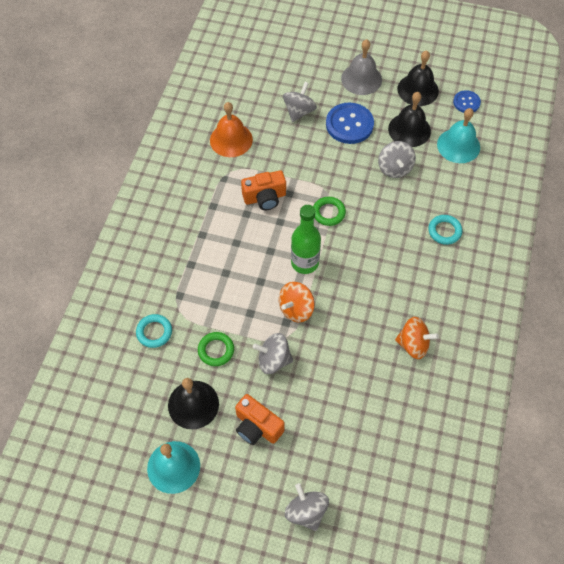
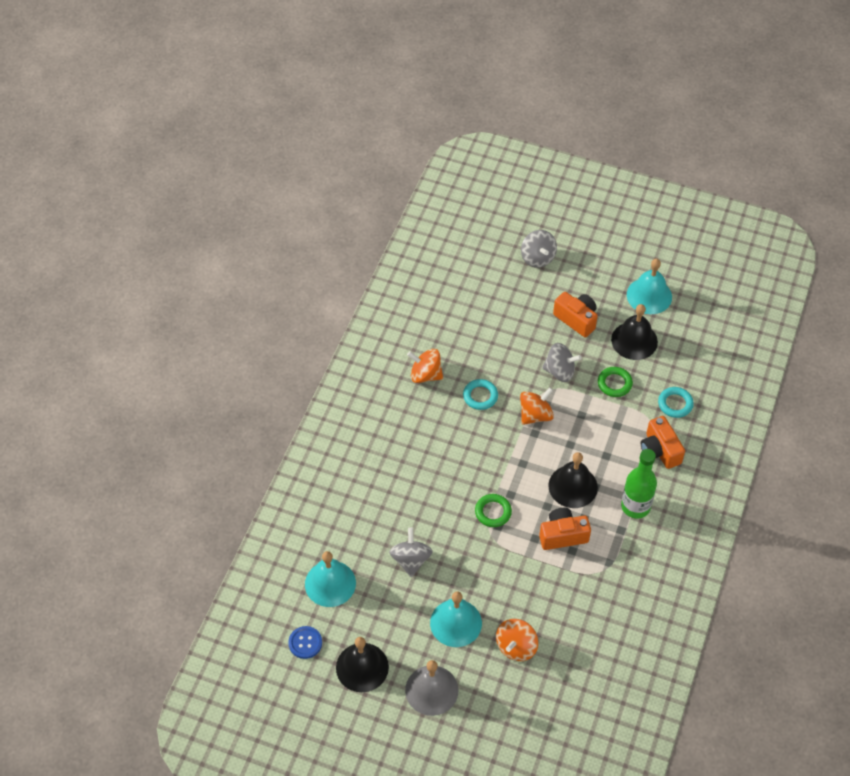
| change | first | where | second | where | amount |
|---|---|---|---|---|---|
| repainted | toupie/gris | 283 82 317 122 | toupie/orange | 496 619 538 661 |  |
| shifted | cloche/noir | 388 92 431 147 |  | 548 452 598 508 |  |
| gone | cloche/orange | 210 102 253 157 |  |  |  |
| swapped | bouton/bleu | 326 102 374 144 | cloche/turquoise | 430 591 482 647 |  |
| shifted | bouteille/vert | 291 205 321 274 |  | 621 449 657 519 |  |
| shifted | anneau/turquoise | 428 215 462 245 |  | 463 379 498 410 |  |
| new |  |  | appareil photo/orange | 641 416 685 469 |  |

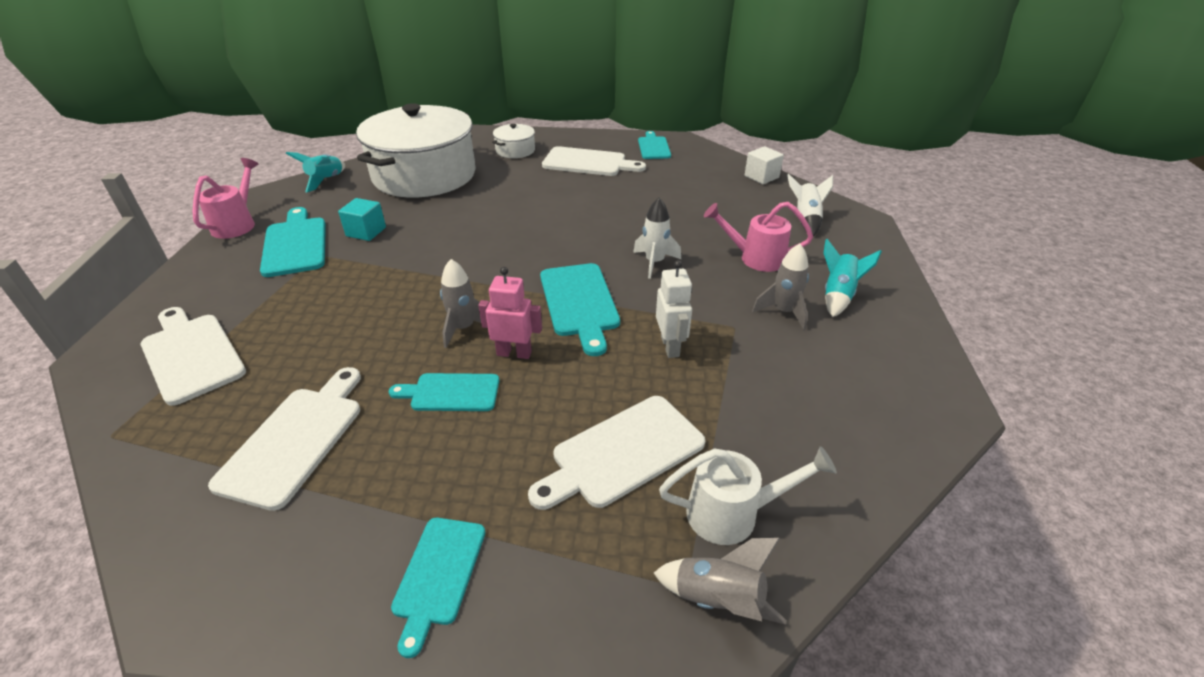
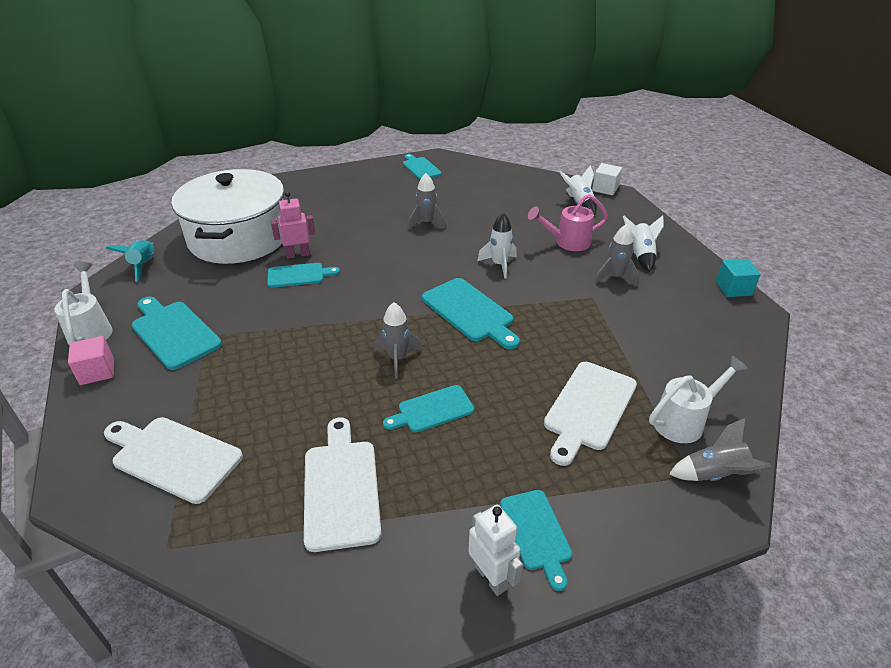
| change | first | where | second | where | amount |
|---|---|---|---|---|---|
| gone | marmite/blanc | 492 124 535 158 |  |  |  |
| gone | planche à découper/blanc | 542 146 646 176 |  |  |  |
| shifted | cube/blanc | 745 146 784 184 |  | 592 163 622 195 |  |
| repainted | arrosoir/rose | 192 158 259 239 | arrosoir/blanc | 54 262 112 345 |  |
| shifted | cube/turquoise | 338 198 386 241 |  | 716 259 761 297 |  |
| repainted | fusée/turquoise | 824 239 882 317 | fusée/blanc | 623 215 664 272 |  |
| shifted | robot/blanc | 656 260 692 358 |  | 468 505 523 596 |  |
| shifted | robot/rose | 478 267 542 359 |  | 271 191 315 259 |  |
| new |  |  | fusée/gris | 408 173 446 229 |  |
| new |  |  | planche à découper/turquoise | 267 263 340 288 |  |
| new |  |  | cube/rose | 68 336 114 385 |  |

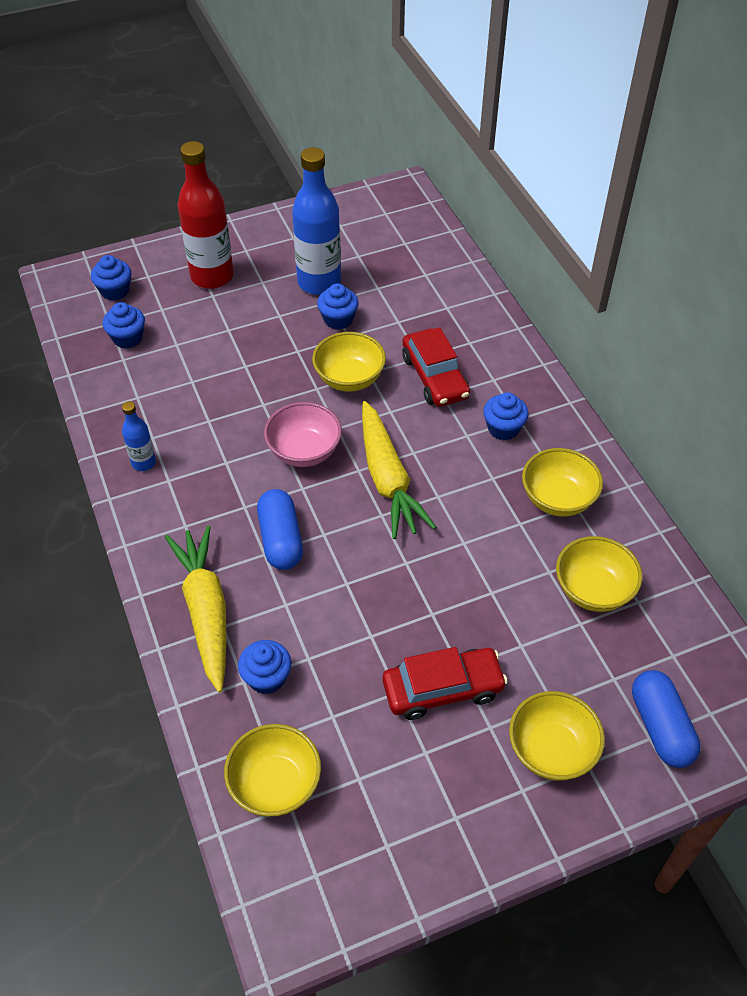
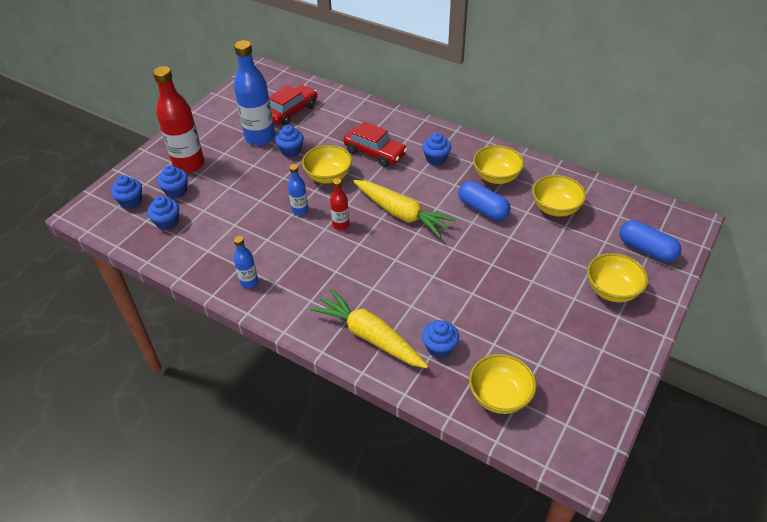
| change | first | where | second | where | amount |
|---|---|---|---|---|---|
| swapped | bol/rose | 264 402 342 467 | bouteille/rouge | 330 178 350 230 |  |
| shifted | gélule/bleu | 257 489 303 570 |  | 458 181 511 221 |  |
| shifted | voiture/rouge | 383 647 508 720 |  | 269 85 317 126 |  |
| new |  |  | bouteille/bleu | 288 164 308 216 |  |
| new |  |  | muffin/bleu | 157 165 188 199 |  |

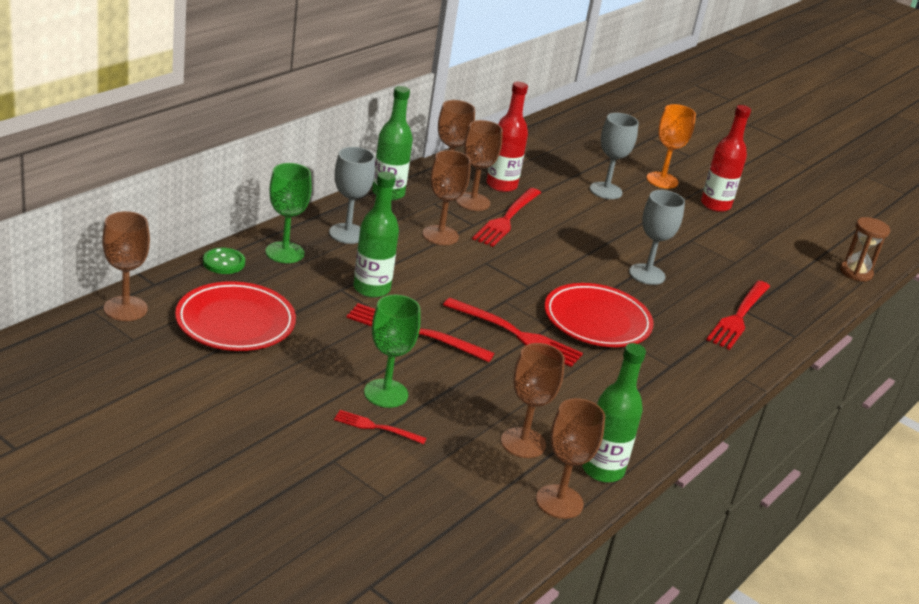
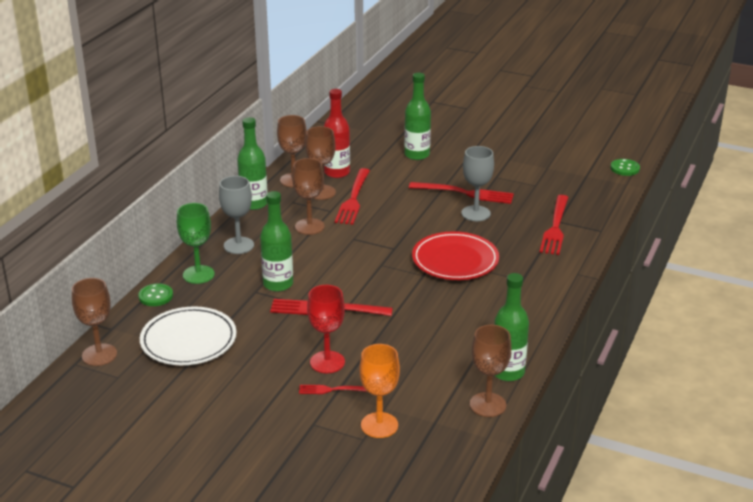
| change | first | where | second | where | amount |
|---|---|---|---|---|---|
| shifted | verre à pied/orange | 646 104 696 189 |  | 359 344 400 438 |  |
| gone | bouteille/rouge | 701 105 751 212 |  |  |  |
| swapped | verre à pied/gris | 590 113 639 199 | bouteille/vert | 404 73 431 160 |  |
| swapped | sablier/marron | 840 217 890 281 | bouton/vert | 611 159 640 176 |  |
| repainted | assiette/rouge | 175 281 296 351 | assiette/blanc | 140 306 237 365 |  |
| repainted | verre à pied/vert | 364 295 420 408 | verre à pied/rouge | 307 285 345 373 |  |
| shifted | fourchette/rouge | 443 298 583 367 |  | 409 182 514 204 |  |
| gone | verre à pied/marron | 501 343 565 458 |  |  |  |

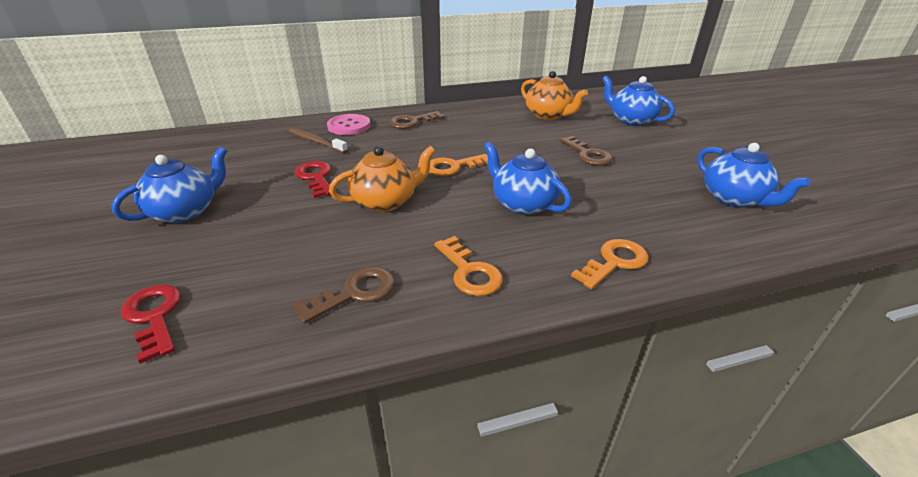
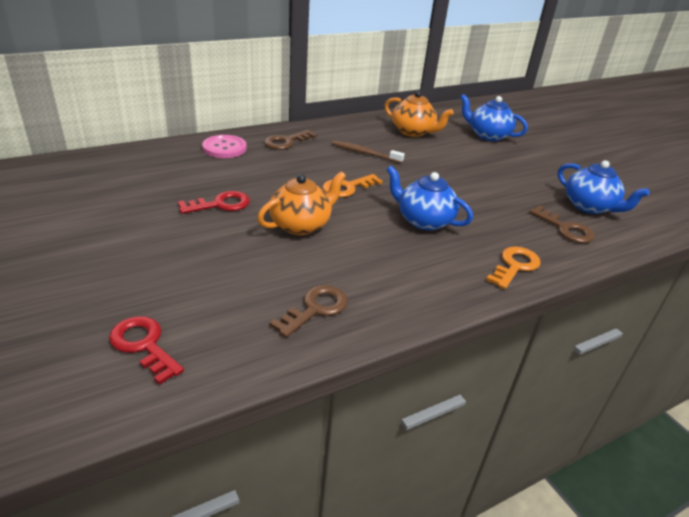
| change | first | where | second | where | amount |
|---|---|---|---|---|---|
| shifted | brosse à dents/marron | 289 128 348 153 |  | 332 141 405 163 |  |
| shifted | clé/marron | 559 136 613 166 |  | 529 206 595 243 |  |
| gone | théière/bleu | 111 147 227 223 |  |  |  |
| rotated | clé/rouge | 295 161 331 198 |  | 178 191 250 214 | 105 degrees clockwise |
| gone | clé/orange | 434 236 503 296 |  |  |  |

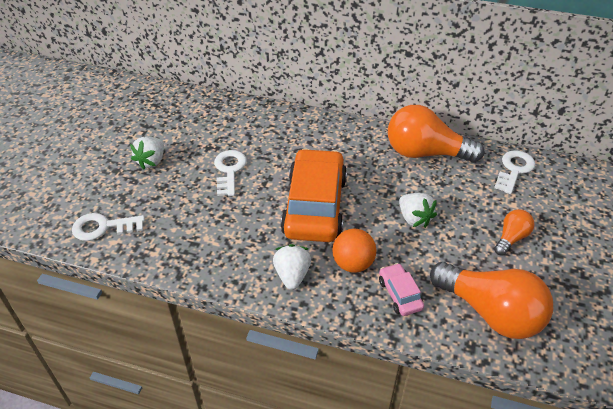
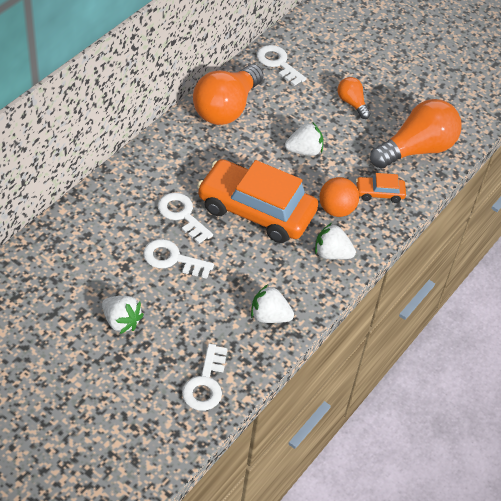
| change | first | where | second | where | amount |
|---|---|---|---|---|---|
| repainted | voiture/rose | 379 263 424 316 | voiture/orange | 356 173 406 203 |  |
| new |  |  | clé/blanc | 158 193 213 244 |  |
| new |  |  | fraise/blanc | 251 284 294 323 |  |

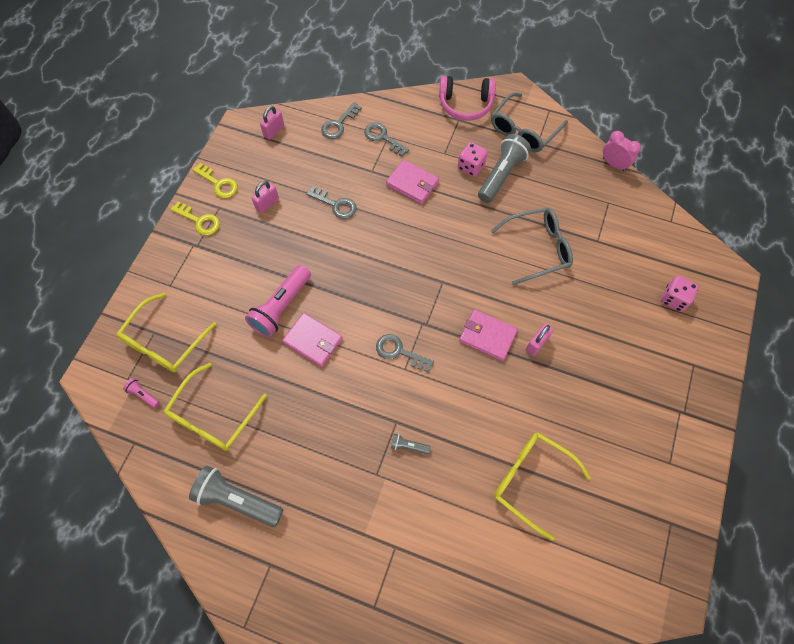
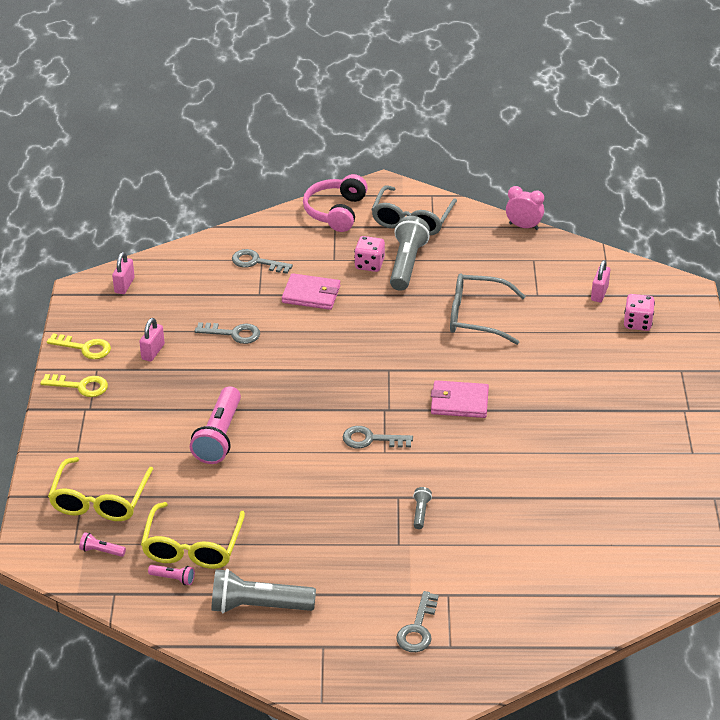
| change | first | where | second | where | amount |
|---|---|---|---|---|---|
| rotated | casque audio/rose | 439 76 496 121 |  | 303 174 368 232 | 120 degrees clockwise |
| shifted | clé/gris | 321 102 362 139 |  | 396 591 439 652 |  |
| rotated | lunettes/gris | 491 208 573 285 |  | 450 274 526 345 | 135 degrees counterclockwise |
| gone | portefeuille/rose | 282 313 343 367 |  |  |  |
| shifted | cadenas/rose | 526 323 554 356 |  | 591 260 610 302 |  |
| gone | lunettes/jaune | 494 432 591 541 |  |  |  |
| rotated | lampe de poche/gris | 391 433 431 454 |  | 413 487 432 529 | 105 degrees clockwise |
| new |  |  | lampe de poche/rose | 148 565 195 585 |  |

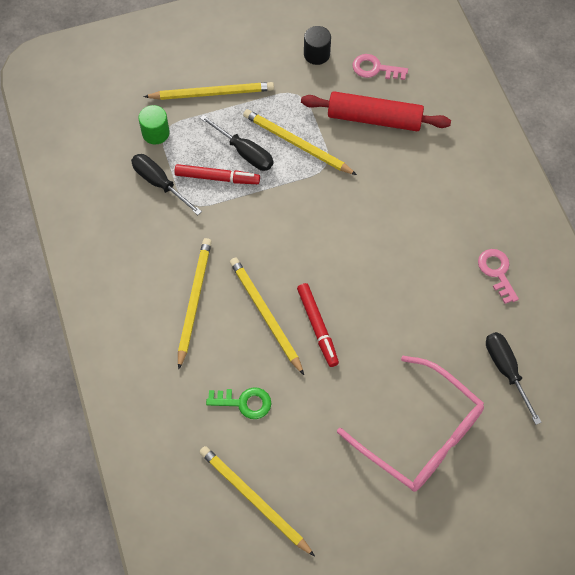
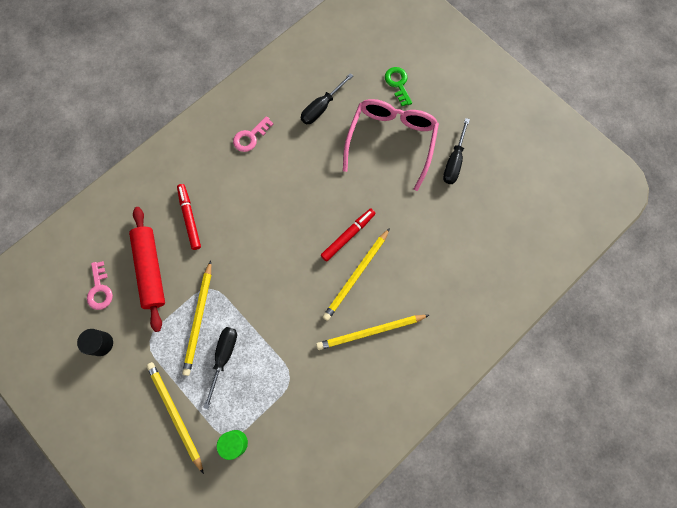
| change | first | where | second | where | amount |
|---|---|---|---|---|---|
| shifted | tournevis/noir | 131 154 202 215 |  | 443 118 470 184 |  |
| shifted | feutre/rouge | 174 164 260 184 |  | 177 184 201 250 |  |
| shifted | clé/vert | 206 388 271 419 |  | 385 67 412 106 |  |
| gone | crayon/jaune | 199 446 315 556 |  |  |  |

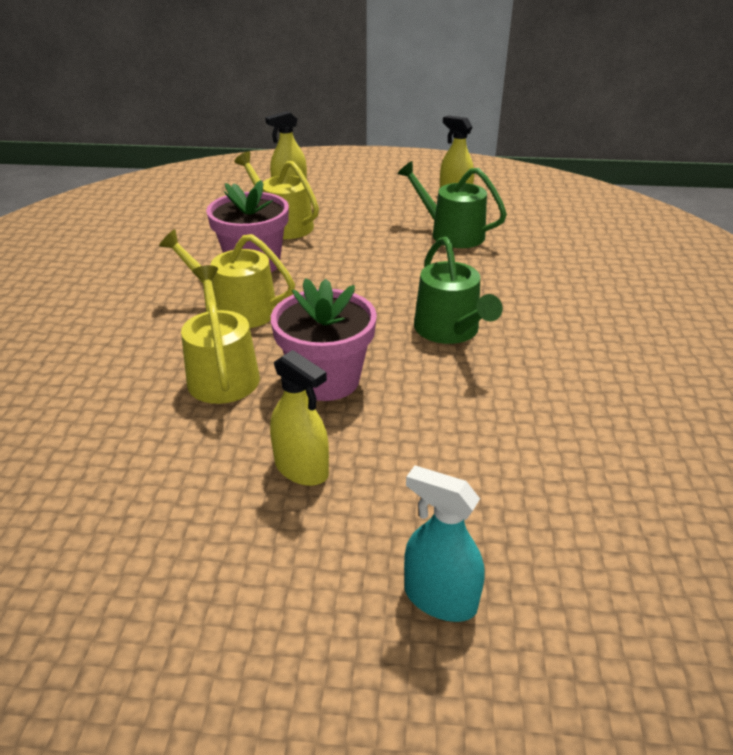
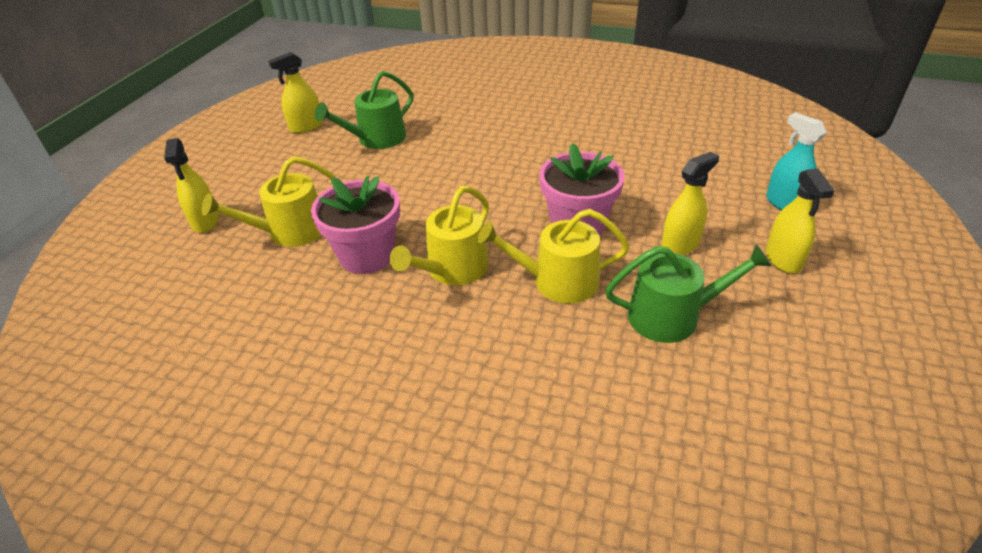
| change | first | where | second | where | amount |
|---|---|---|---|---|---|
| shifted | arrosoir/vert | 414 236 503 344 |  | 605 244 772 343 |  |
| rotated | vaporisateur/turquoise | 404 465 485 622 |  | 766 112 827 210 | 105 degrees clockwise |
| new |  |  | vaporisateur/jaune | 766 168 835 273 |  |

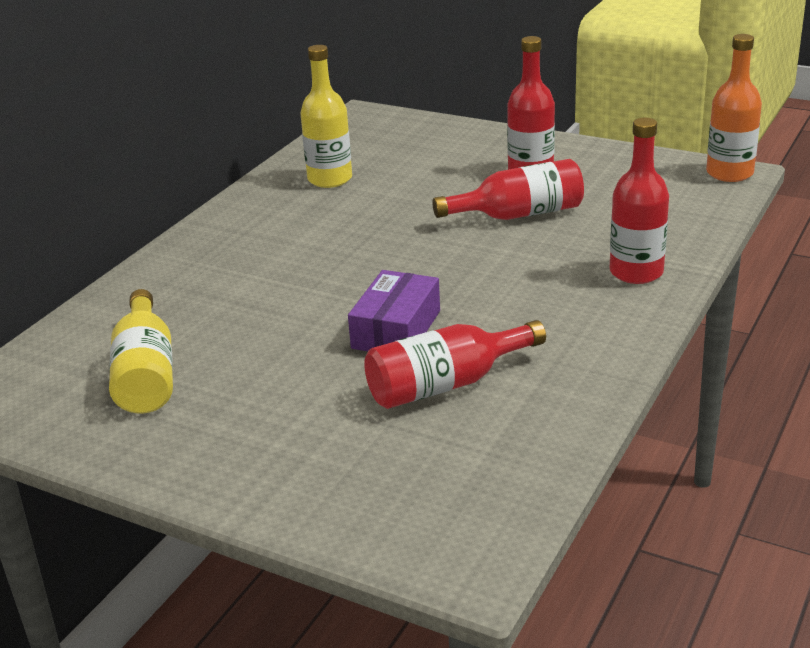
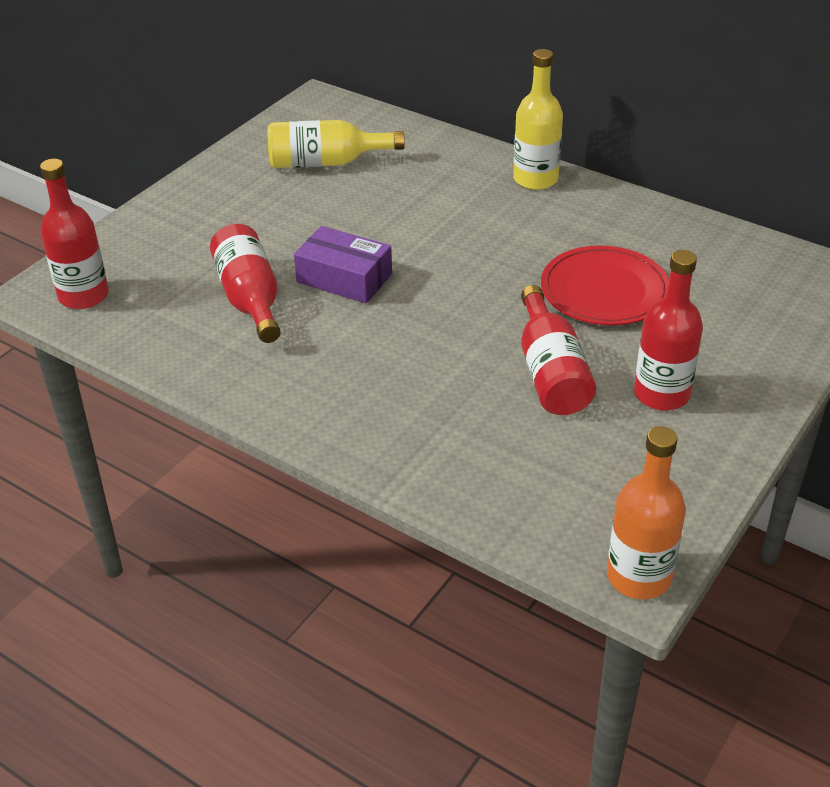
| change | first | where | second | where | amount |
|---|---|---|---|---|---|
| shifted | bouteille/jaune | 300 45 352 188 |  | 513 49 563 190 |  |
| shifted | bouteille/rouge | 610 118 669 284 |  | 40 159 109 309 |  |
| new |  |  | assiette/rouge | 541 246 669 325 |  |

